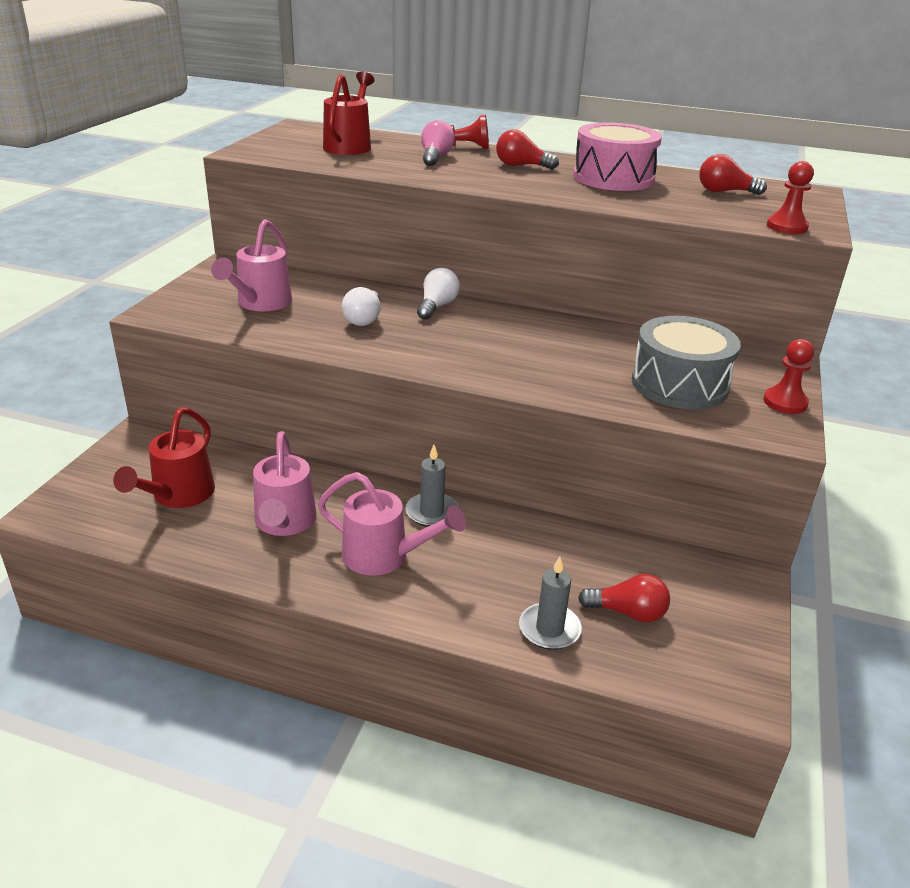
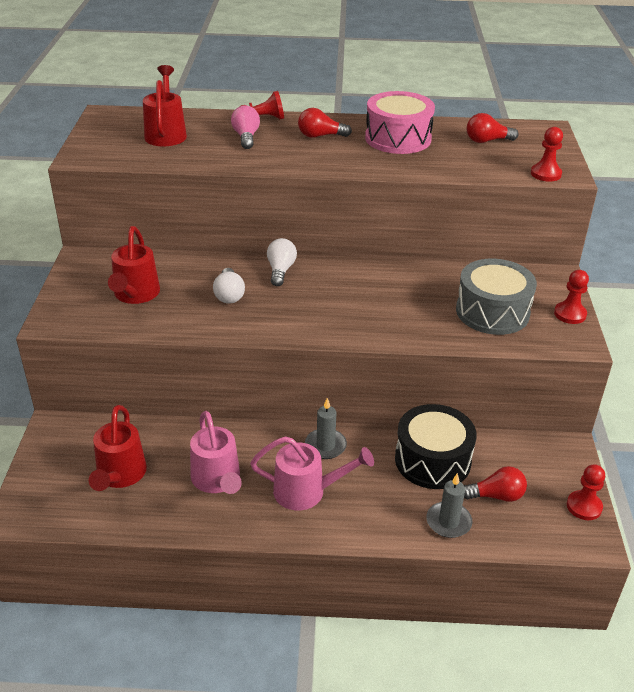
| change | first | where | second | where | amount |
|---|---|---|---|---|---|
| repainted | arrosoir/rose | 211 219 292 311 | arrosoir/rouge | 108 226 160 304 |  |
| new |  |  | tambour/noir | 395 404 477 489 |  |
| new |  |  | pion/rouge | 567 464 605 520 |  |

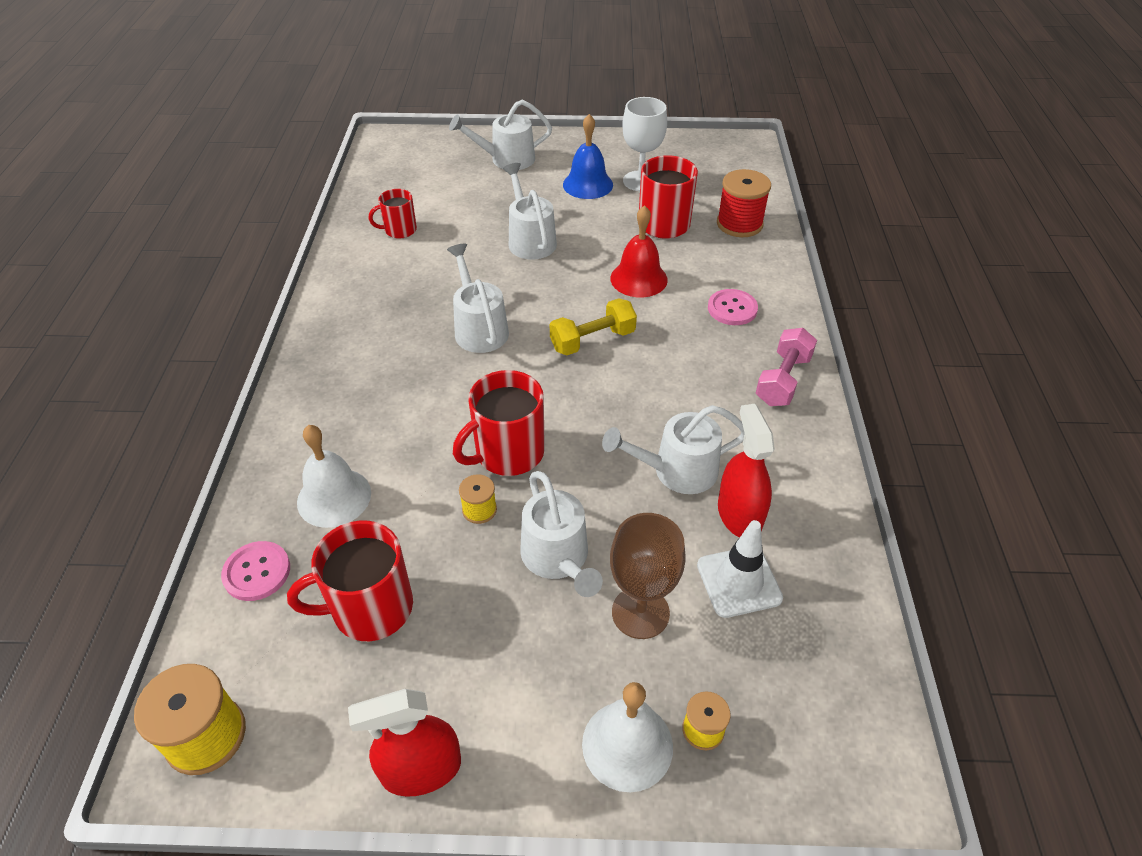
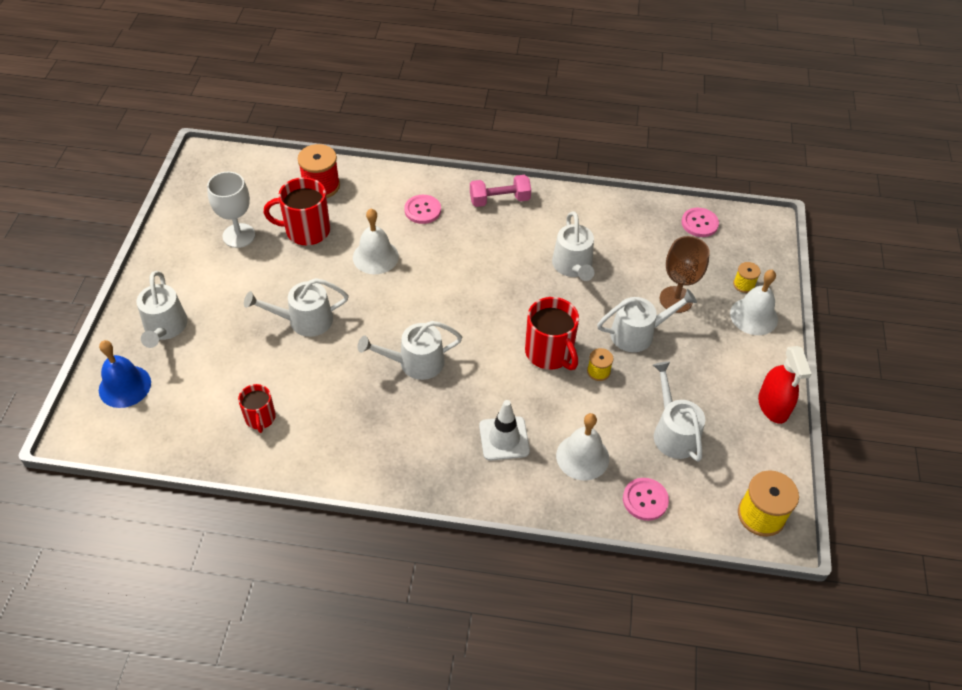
| change | first | where | second | where | amount |
|---|---|---|---|---|---|
| shifted | cloche/bleu | 563 114 613 199 |  | 99 340 151 408 |  |
| repainted | cloche/rouge | 610 205 668 297 | cloche/blanc | 353 209 399 274 |  |
| gone | haltère/jaune | 550 298 637 355 |  |  |  |
| rotated | haltère/rose | 756 328 817 406 |  | 470 175 531 207 | 45 degrees counterclockwise |
| gone | vaporisateur/rouge | 718 404 775 538 |  |  |  |
| swapped | tasse/rouge | 287 520 413 641 | arrosoir/blanc | 653 361 705 462 |  |
| shifted | cône de chantier/blanc | 697 520 783 618 |  | 479 400 530 461 |  |
| new |  |  | bouton/rose | 681 208 719 237 |  |

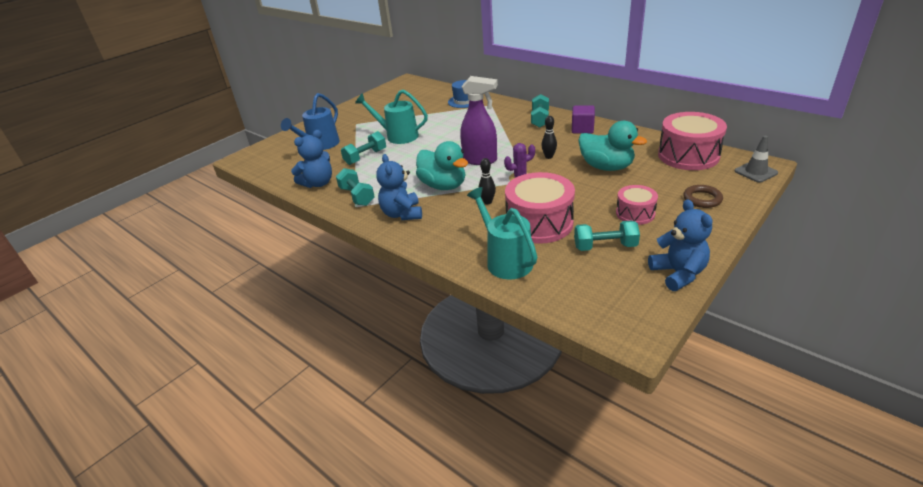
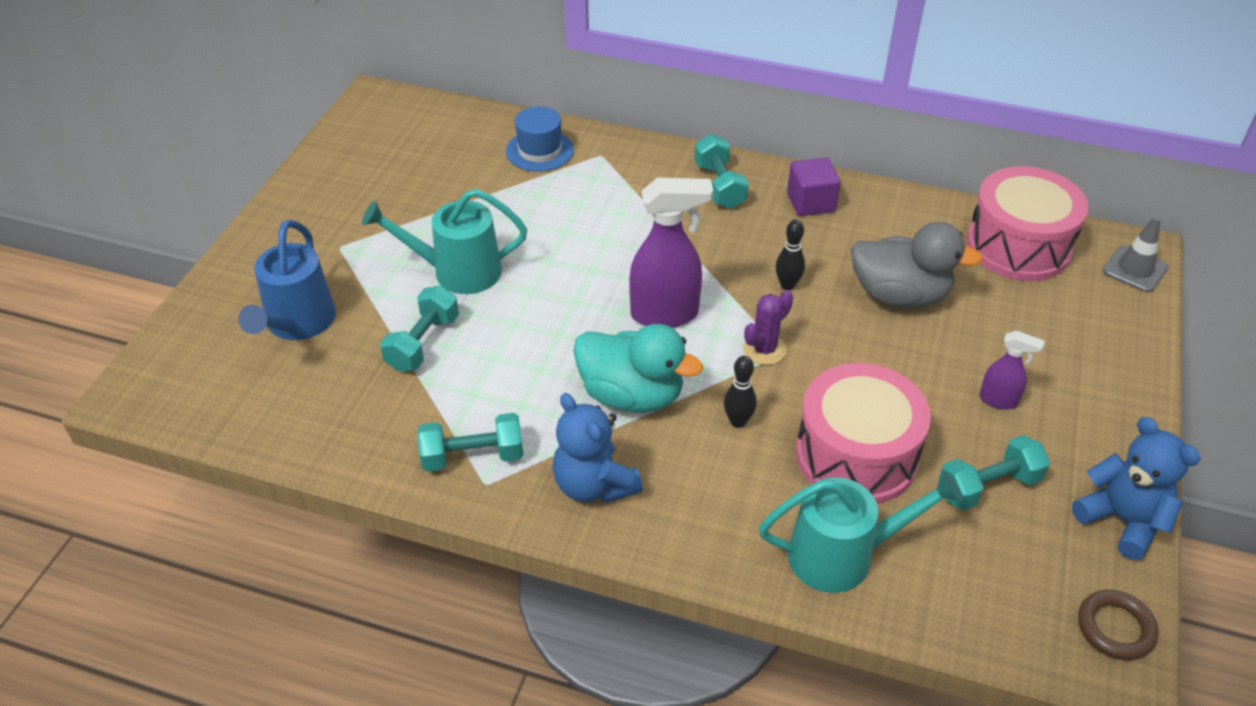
| change | first | where | second | where | amount |
|---|---|---|---|---|---|
| repainted | canard/turquoise | 578 121 647 171 | canard/gris | 851 222 983 308 |  |
| gone | ours en peluche/bleu | 291 130 332 188 |  |  |  |
| rotated | haltère/turquoise | 336 168 375 206 |  | 417 413 523 472 | 45 degrees counterclockwise |
| swapped | tambour/rose | 616 185 658 225 | vaporisateur/violet | 980 331 1045 410 |  |
| shifted | anneau/marron | 683 185 723 208 |  | 1078 590 1159 660 |  |
| rotated | arrosoir/turquoise | 467 187 537 280 |  | 759 471 963 593 | 135 degrees clockwise |

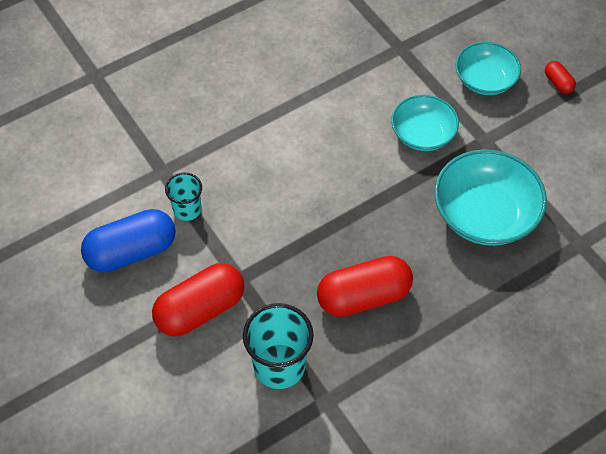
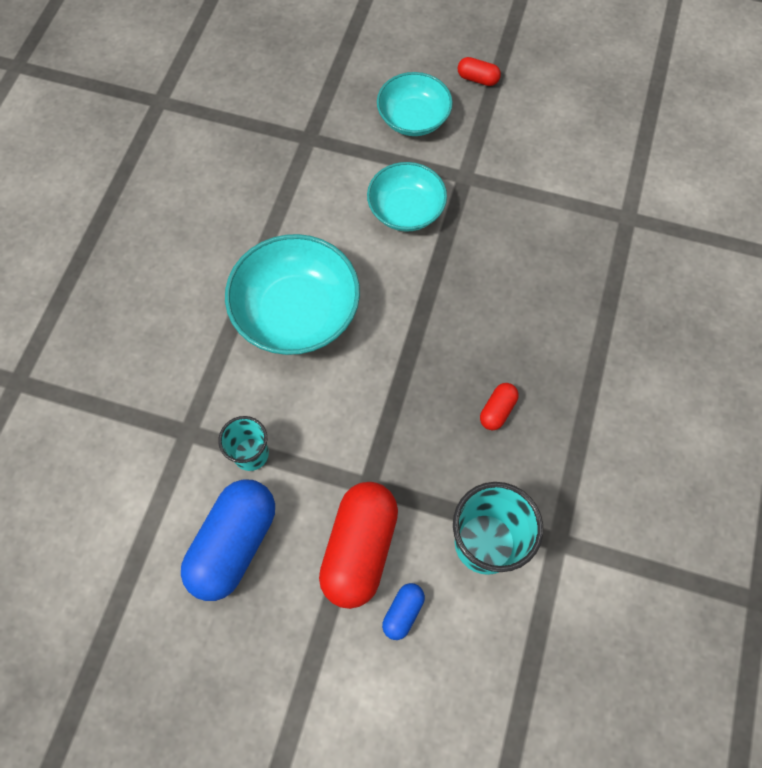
| change | first | where | second | where | amount |
|---|---|---|---|---|---|
| shifted | bol/turquoise | 434 149 547 246 |  | 225 234 360 355 |  |
| scaled | gélule/rouge | 317 256 413 317 |  | 480 383 519 430 | x0.46 |
| new |  |  | gélule/bleu | 382 583 425 640 |  |

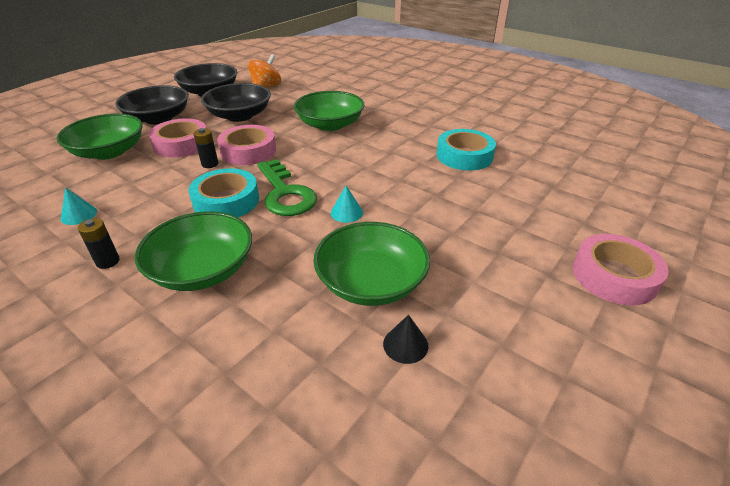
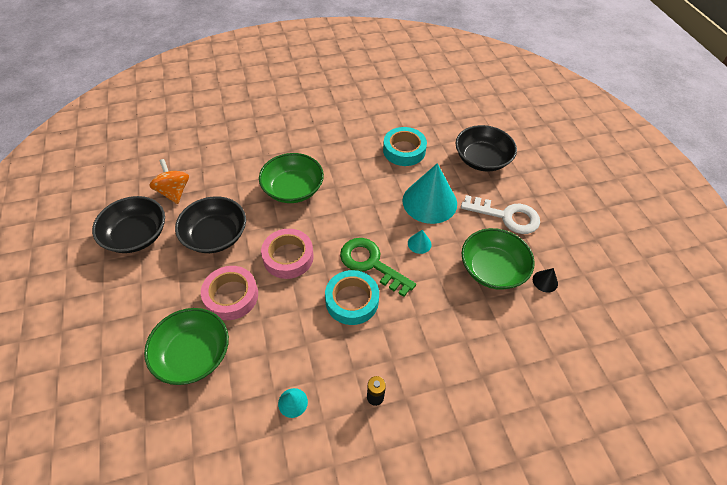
| change | first | where | second | where | amount |
|---|---|---|---|---|---|
| shifted | bol/noir | 115 85 189 125 |  | 456 125 517 171 |  |
| gone | pile/noir | 193 128 218 168 |  |  |  |
| rotated | clé/vert | 257 159 317 216 |  | 340 238 416 297 | 150 degrees counterclockwise |
| gone | bol/vert | 135 211 252 291 |  |  |  |
| gone | ruban adhésif/rose | 573 234 669 305 |  |  |  |
| new |  |  | cône/turquoise | 402 163 457 224 |  |
| new |  |  | clé/blanc | 461 195 540 234 |  |

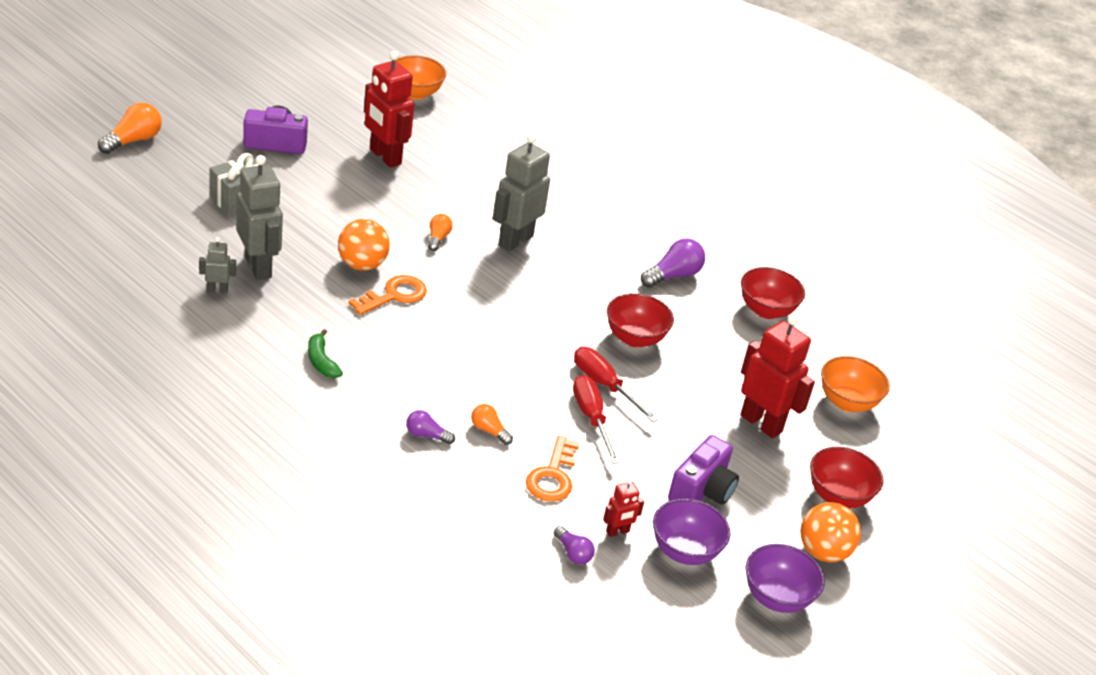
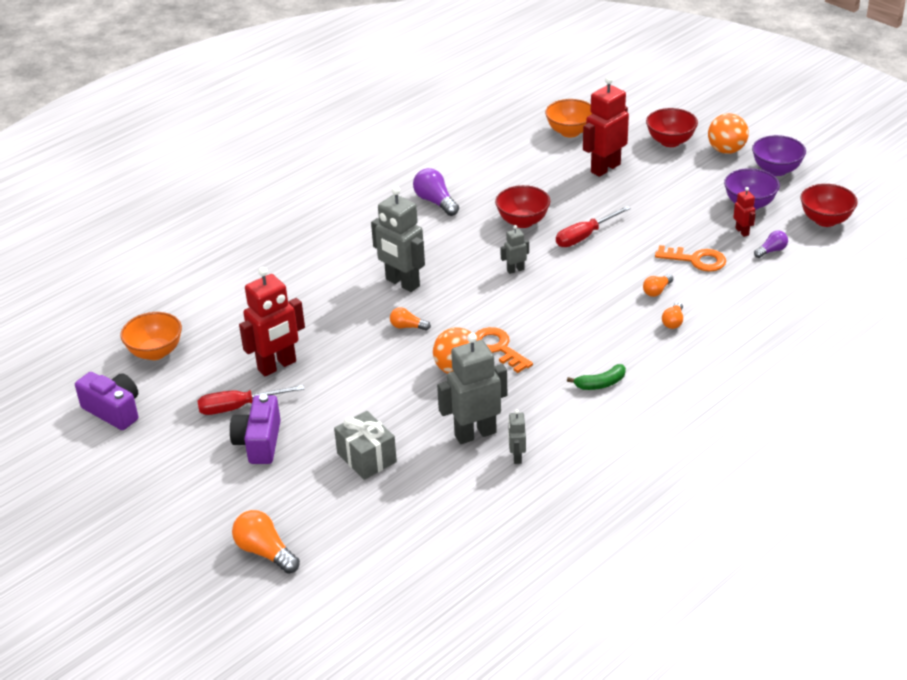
| change | first | where | second | where | amount |
|---|---|---|---|---|---|
| shifted | bol/rouge | 741 267 805 319 |  | 800 184 858 227 |  |
| shifted | tournevis/rouge | 573 375 620 464 |  | 197 385 304 415 |  |
| repainted | ampoule/violet | 406 410 455 444 | ampoule/orange | 662 302 683 329 |  |
| shifted | appareil photo/violet | 668 435 739 505 |  | 75 372 138 430 |  |
| new |  |  | robot/gris | 500 225 529 274 |  |

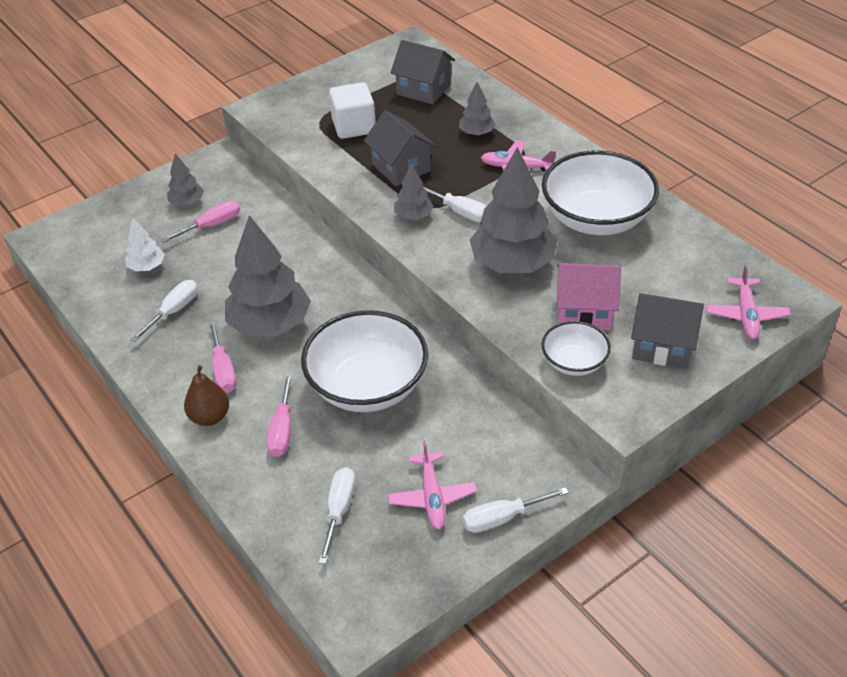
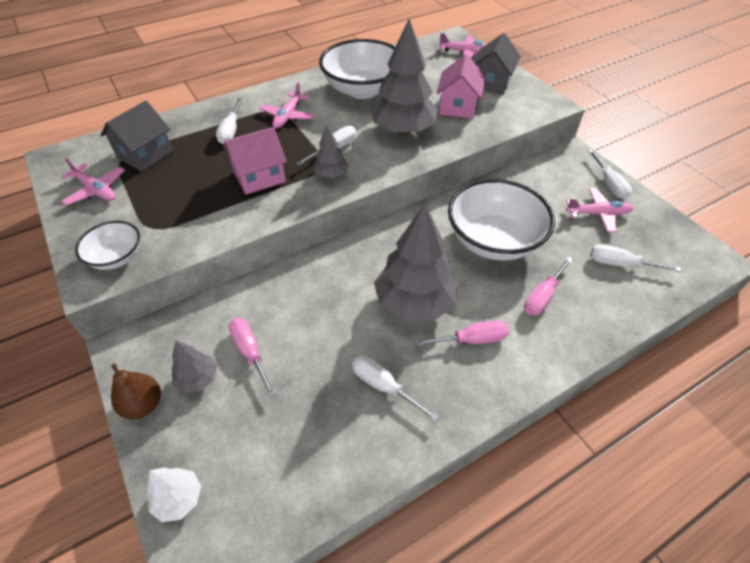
| change | first | where | second | where | amount |
|---|---|---|---|---|---|
| gone | cube/blanc | 329 82 376 139 |  |  |  |
| swapped | arbre/gris | 459 82 496 136 | tournevis/blanc | 216 98 243 144 |  |
| repainted | maison/gris | 364 110 437 186 | maison/rose | 223 127 287 194 |  |
| shifted | arbre/blanc | 125 217 165 272 |  | 147 467 201 522 |  |
| shifted | bol/blanc | 542 321 611 376 |  | 75 221 140 270 |  |
| shifted | poire/marron | 184 365 229 426 |  | 111 364 161 419 |  |
| rotated | tournevis/rose | 267 374 293 457 |  | 524 257 573 316 | 120 degrees clockwise |
| new |  |  | avion/rose | 61 158 125 206 |  |

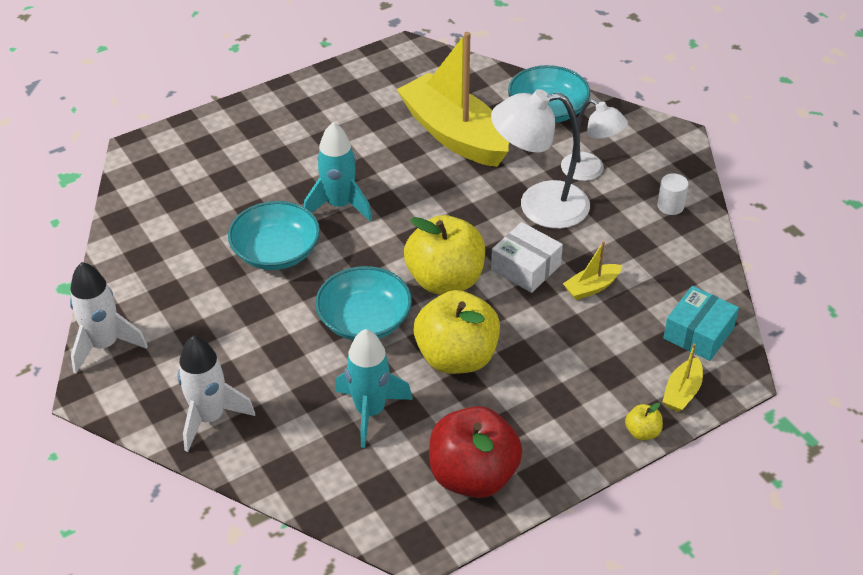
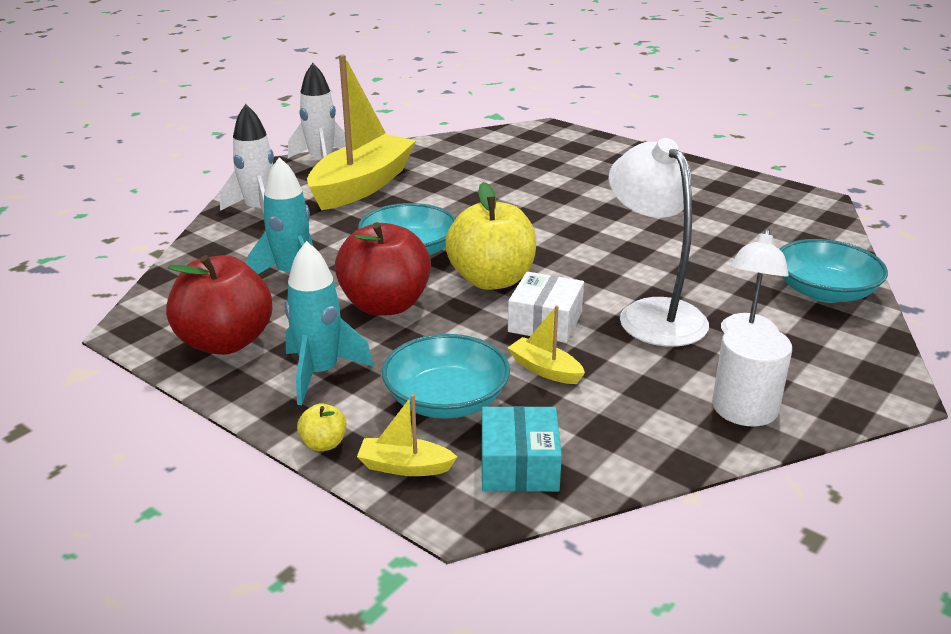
| change | first | where | second | where | amount |
|---|---|---|---|---|---|
| shifted | bateau/jaune | 397 32 509 167 |  | 307 55 416 210 |  |
| shifted | fusée/turquoise | 304 122 372 221 |  | 285 241 373 405 |  |
| scaled | cylindre/blanc | 657 173 689 215 |  | 712 324 792 426 | x1.68 |
| shifted | bol/turquoise | 228 201 320 270 |  | 382 334 510 419 |  |
| rotated | boîte/turquoise | 663 286 739 361 |  | 482 406 562 492 | 75 degrees clockwise |
| repainted | pomme/jaune | 414 290 500 374 | pomme/rouge | 335 222 431 316 |  |

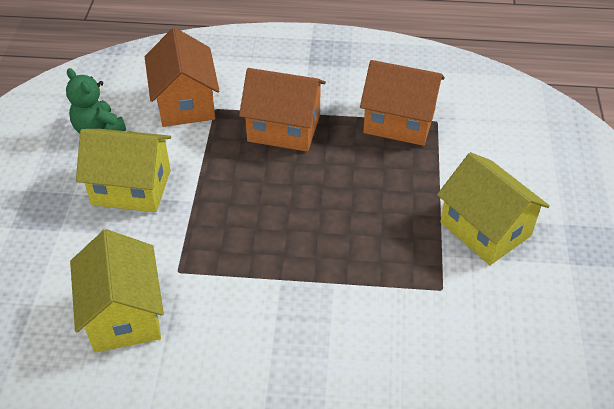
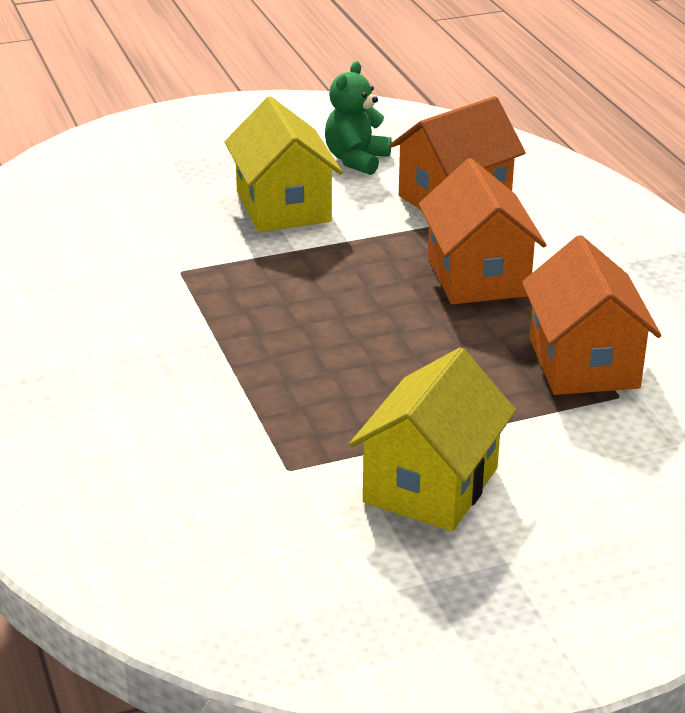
| change | first | where | second | where | amount |
|---|---|---|---|---|---|
| gone | maison/jaune | 70 229 164 353 |  |  |  |

